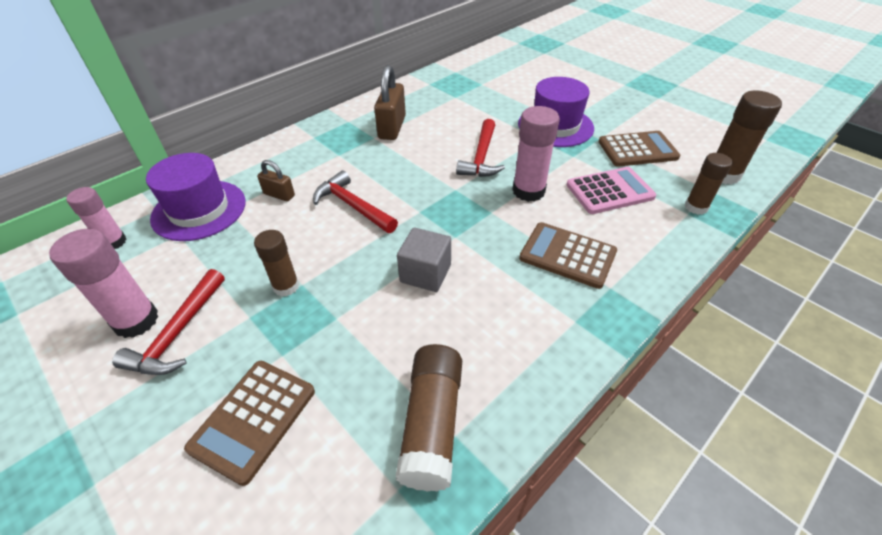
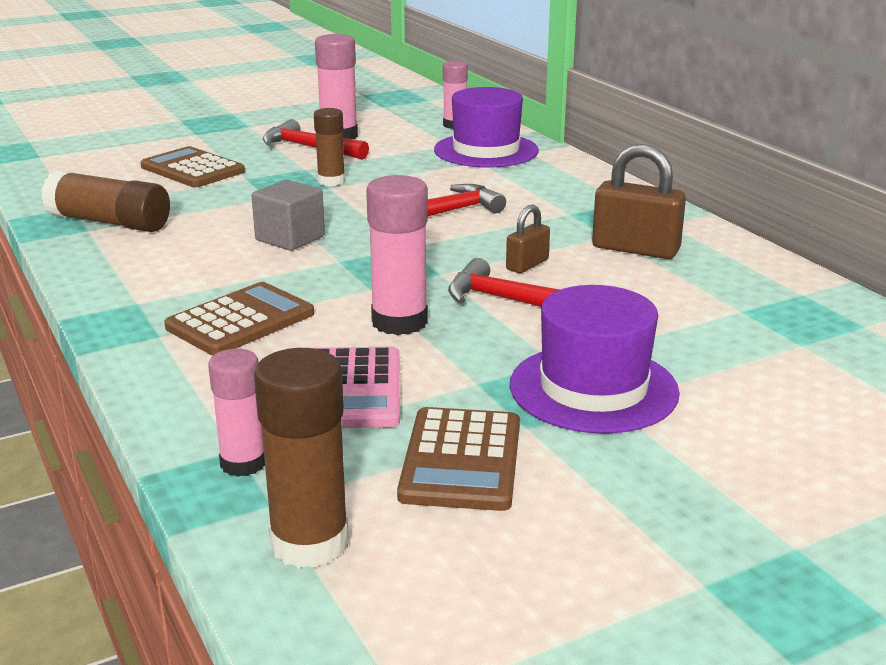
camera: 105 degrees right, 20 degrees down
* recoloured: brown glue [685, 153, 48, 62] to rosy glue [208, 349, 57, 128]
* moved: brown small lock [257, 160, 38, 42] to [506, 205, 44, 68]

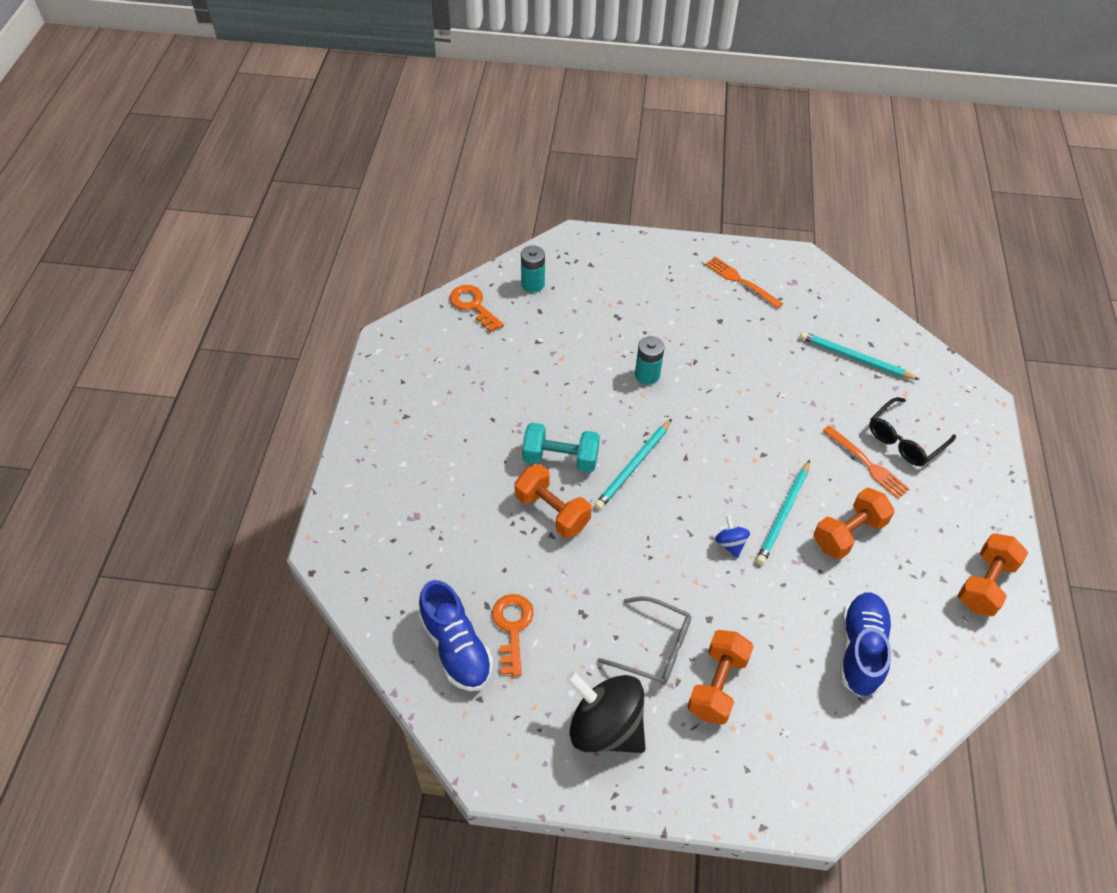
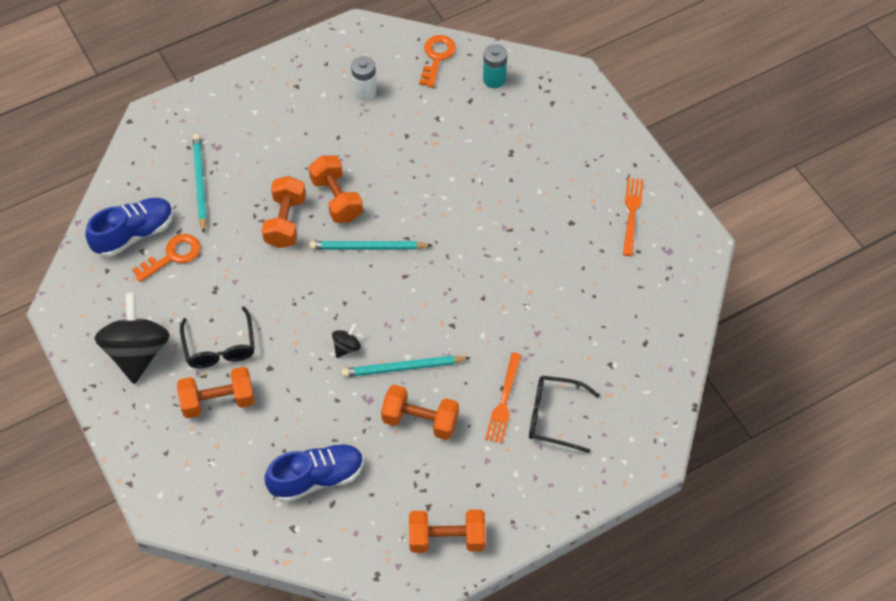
camera: 55 degrees right, 5 degrees up
* turned: cobalt sneaker [419, 580, 74, 111] = [85, 198, 88, 59] 150 degrees counterclockwise
* recoloured: grey glasses [598, 596, 93, 89] to black glasses [180, 307, 75, 61]
* moved: teal wooden pencil [800, 332, 120, 48] to [193, 134, 14, 99]
* recoloured: teal dumbbell [522, 423, 78, 50] to bright orange dumbbell [308, 155, 55, 68]
* recoloured: cobalt toy top [715, 515, 35, 43] to black toy top [332, 323, 29, 35]
* added: pure white power cell [351, 56, 25, 44]
* removed: teal power cell [635, 336, 29, 49]

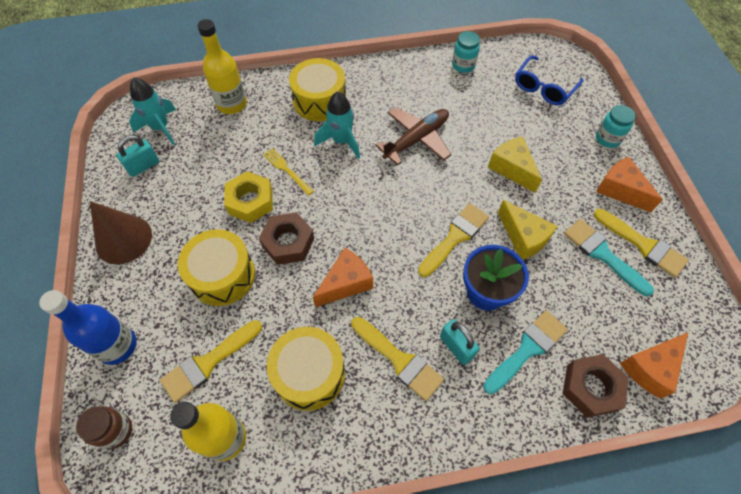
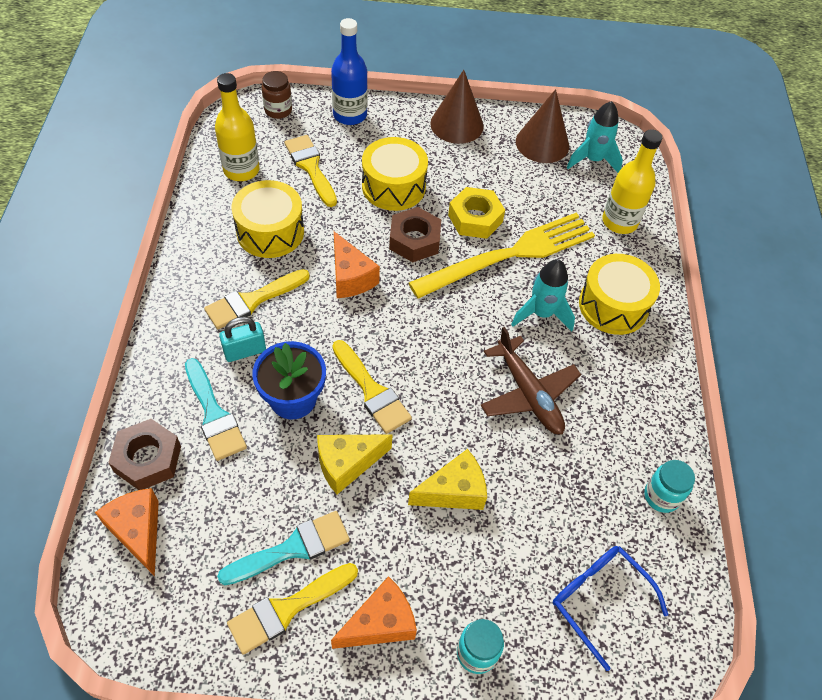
camera: 100 degrees right, 5 degrees down
* resized: yellow fork [263, 148, 51, 48] = [409, 213, 186, 86] x2.46
* replaced: teal small lock [117, 135, 42, 42] to brown solid cone [516, 89, 53, 74]

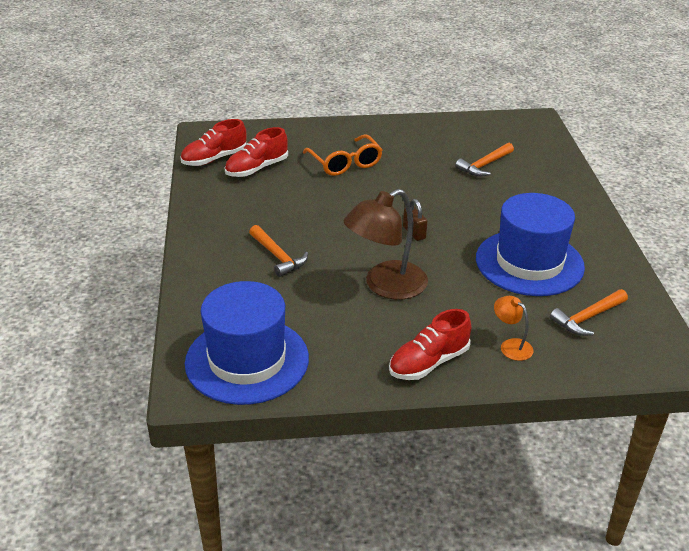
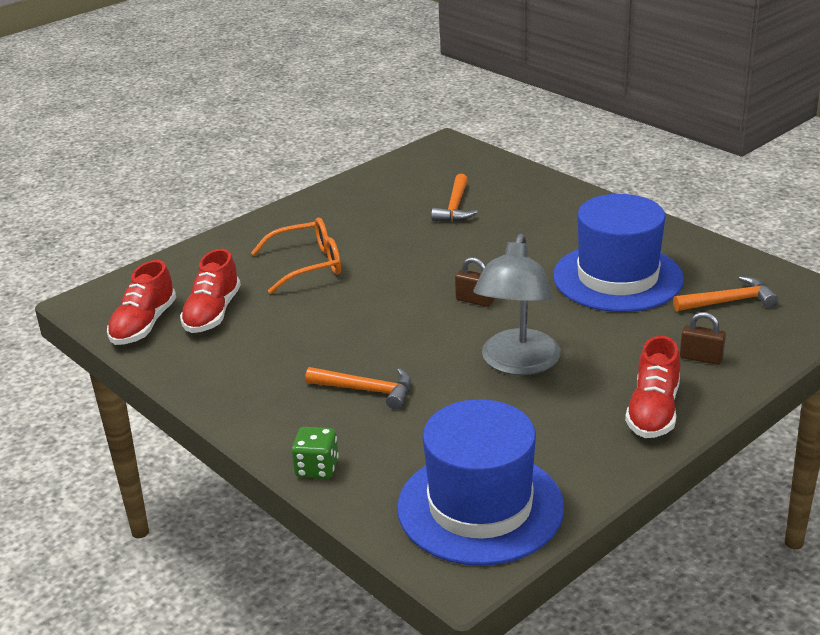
camera: 35 degrees left, 5 degrees down
* turned: bright orange glasses [303, 134, 79, 42] = [251, 218, 90, 76] 45 degrees counterclockwise
* added: green die [292, 427, 47, 52]
* recoloured: brown reading lamp [343, 189, 85, 111] to grey reading lamp [473, 234, 88, 141]
* turned: bright orange claw hammer [550, 289, 78, 47] = [673, 276, 105, 35] 120 degrees counterclockwise
* replaced: bright orange reading lamp [494, 296, 40, 65] to brown small lock [680, 312, 46, 53]

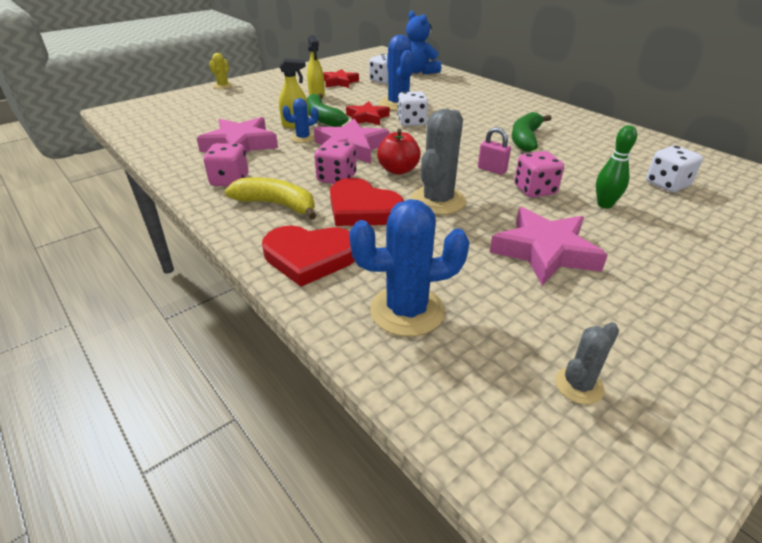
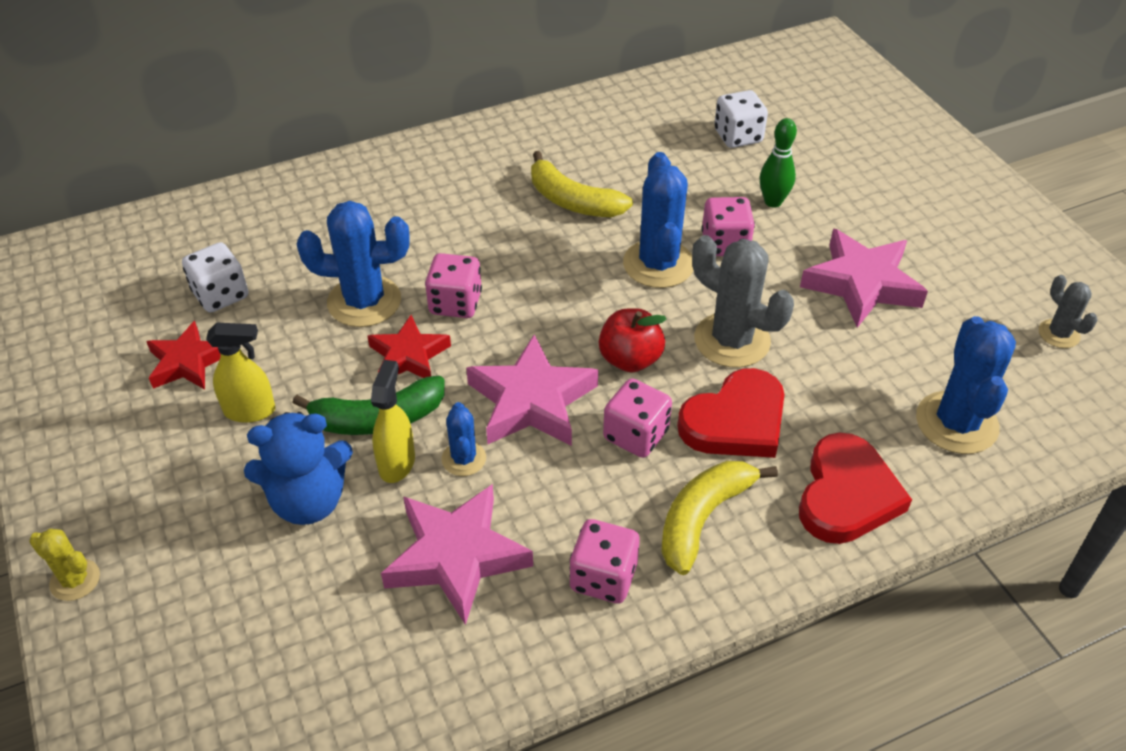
camera: 75 degrees left, 10 degrees up
* moved: cobalt teddy [406, 11, 35, 63] to [244, 412, 109, 113]
* recoloured: pure white die [397, 91, 31, 35] to rosy die [425, 253, 57, 65]
* recoloured: green toy banana [512, 112, 40, 40] to yellow toy banana [531, 151, 102, 66]
* replaced: rosy small lock [478, 127, 33, 48] to cobalt saguaro cactus [623, 152, 70, 136]

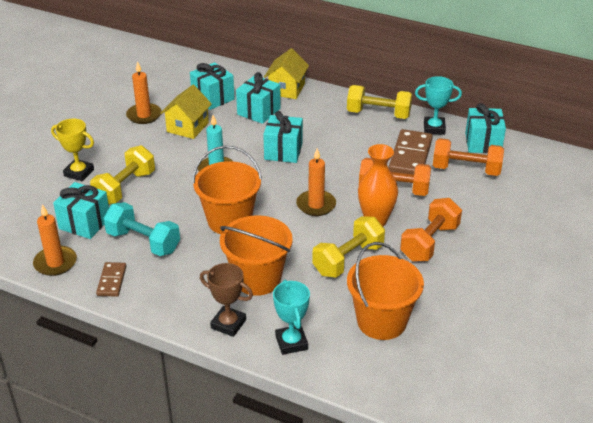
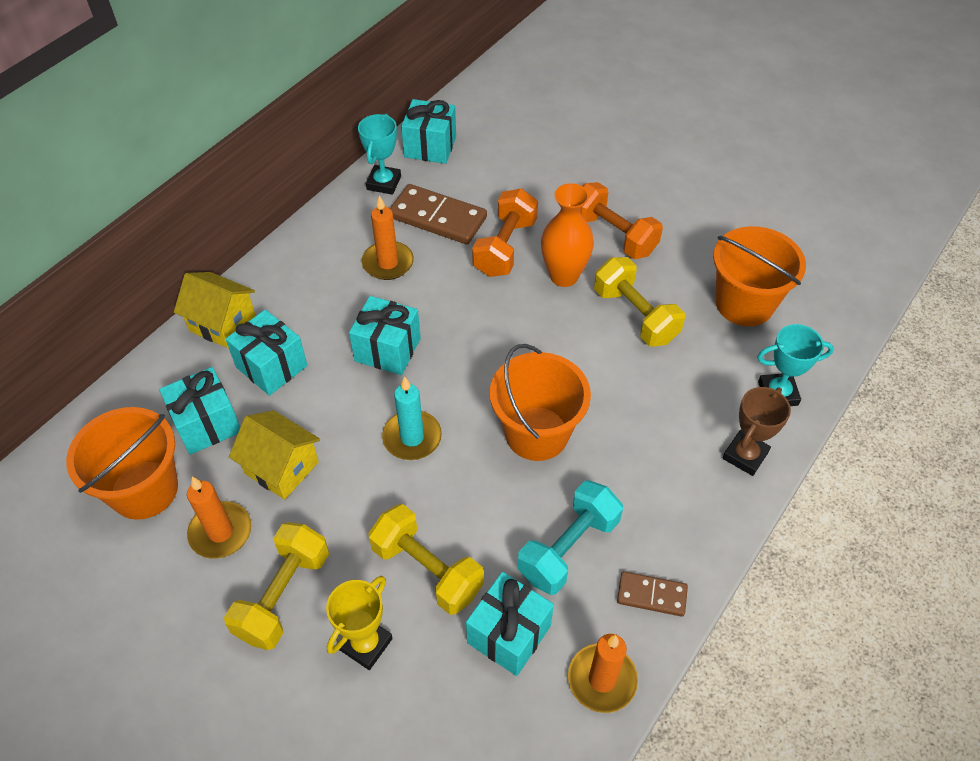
camera: 80 degrees left, 15 degrees up
* moved: bright orange bucket [220, 215, 73, 81] to [66, 407, 112, 113]
* moved: yellow dumbbell [347, 85, 65, 34] to [224, 522, 105, 128]
* moved: bright orange wax candle [296, 148, 40, 68] to [362, 195, 52, 85]
* removed: bright orange dumbbell [433, 138, 71, 38]

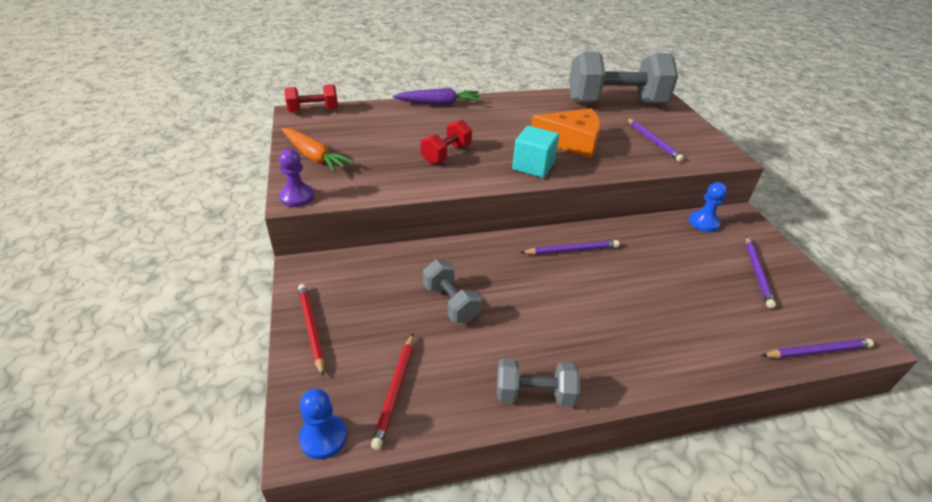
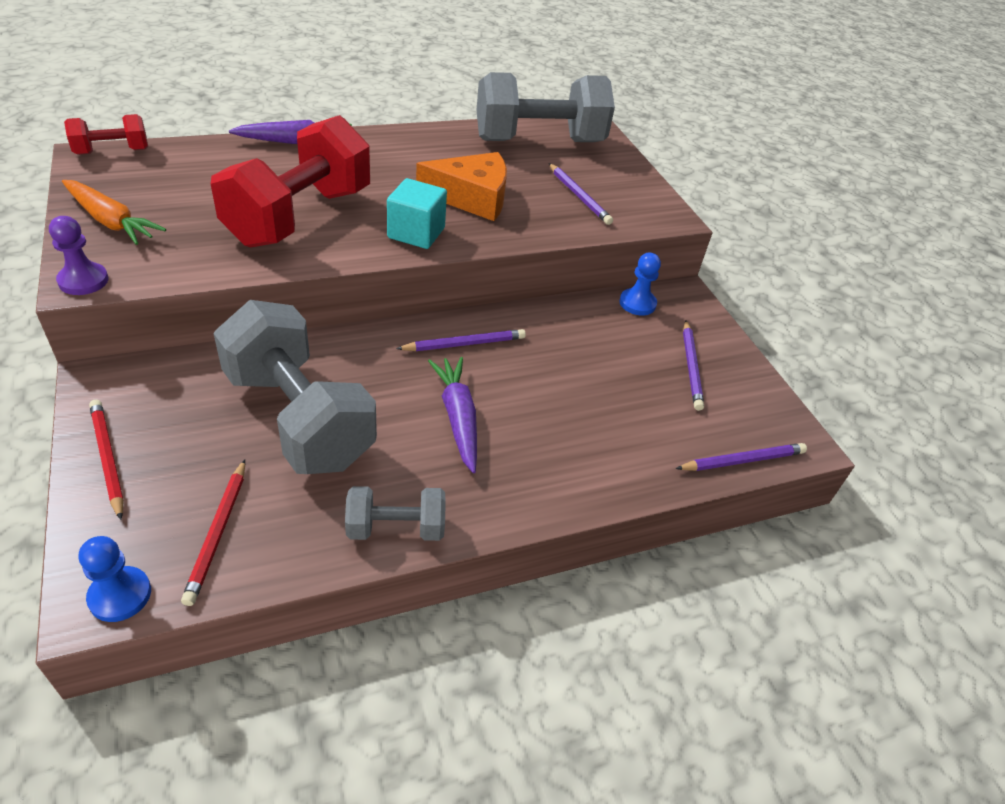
camera: 10 degrees left, 5 degrees up
* resized: crimson dumbbell [421, 120, 51, 44] = [211, 115, 159, 133] x2.08
* resized: grey dumbbell [423, 260, 59, 63] = [213, 300, 164, 174] x2.08
* added: royal purple root vegetable [428, 357, 49, 116]

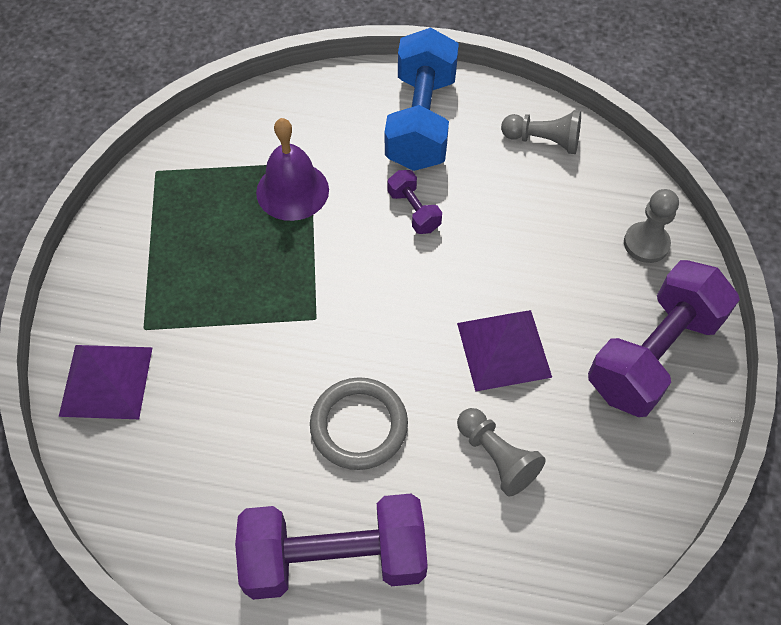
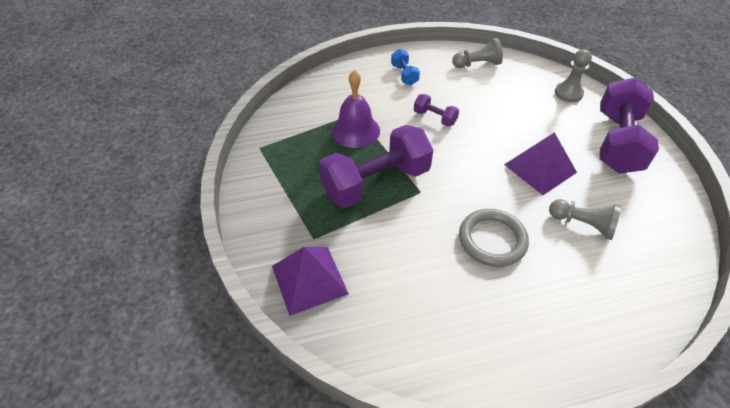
camera: 25 degrees left, 10 degrees down
* moved: royal purple dumbbell [235, 494, 193, 106] to [319, 125, 114, 83]
* resized: cobalt dumbbell [385, 27, 74, 144] = [391, 49, 29, 36] x0.46

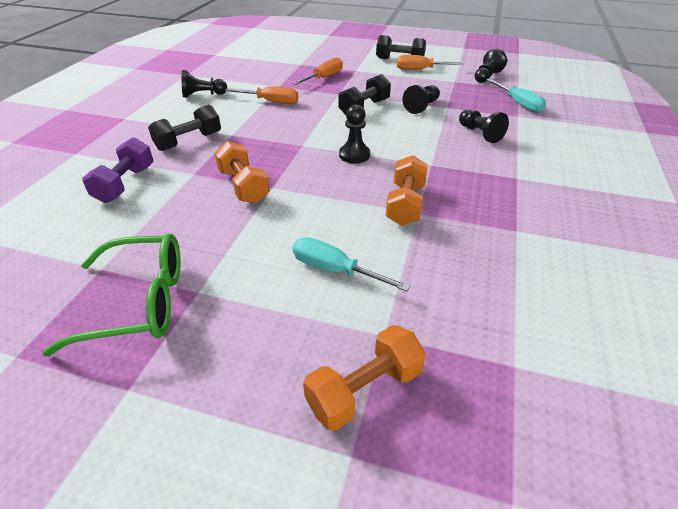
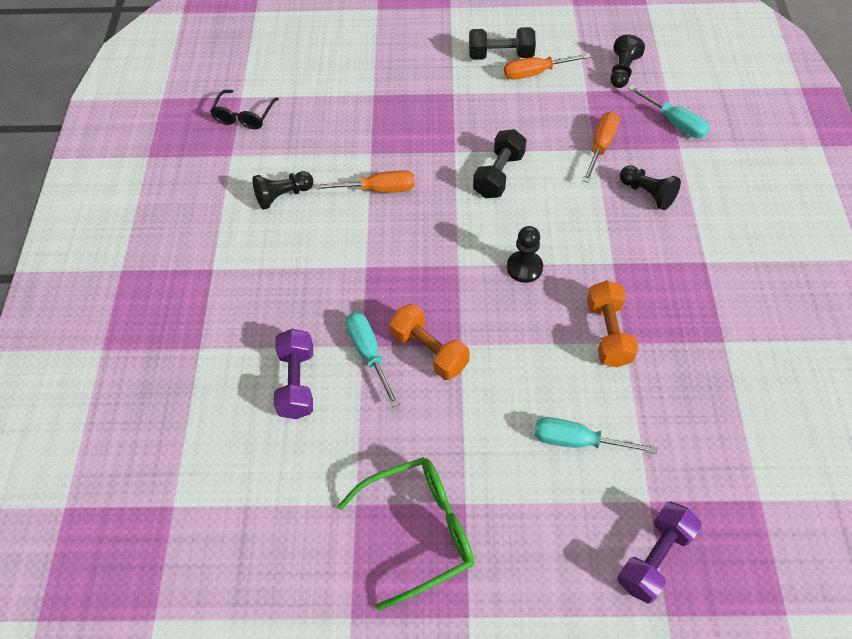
camera: 15 degrees left, 15 degrees up
* added: black glasses [210, 90, 69, 39]
* added: teal flat screwdriver [346, 312, 53, 95]
* moved: bright orange flat screwdriver [293, 57, 50, 28] to [583, 111, 36, 72]
* recoloured: bright orange dumbbell [303, 325, 123, 106] to royal purple dumbbell [617, 501, 85, 103]
* removed: black dumbbell [148, 105, 73, 46]
* removed: black pawn [403, 85, 37, 29]

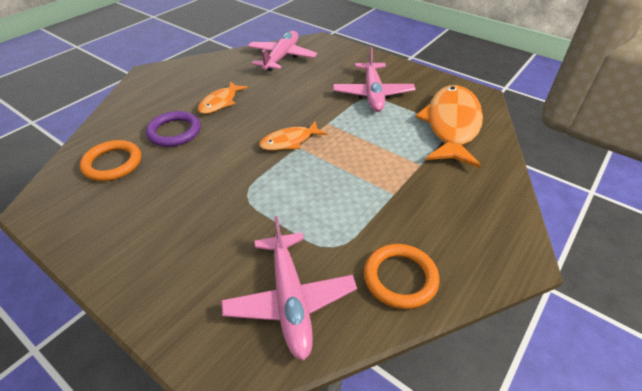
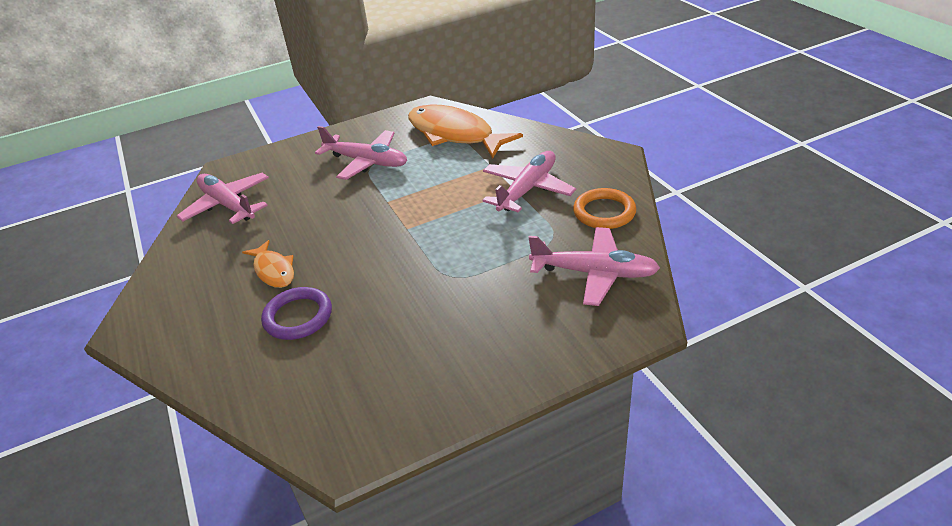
camera: 60 degrees left, 5 degrees down
* added: rosy aeroplane [482, 151, 94, 61]
* removed: bright orange torus [80, 140, 61, 41]
* removed: bright orange toy fish [259, 121, 68, 30]

